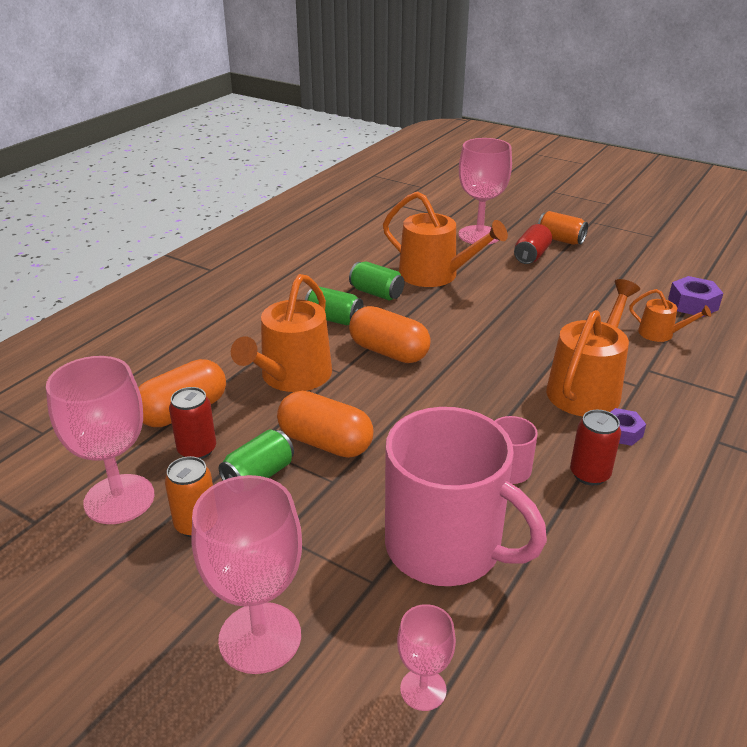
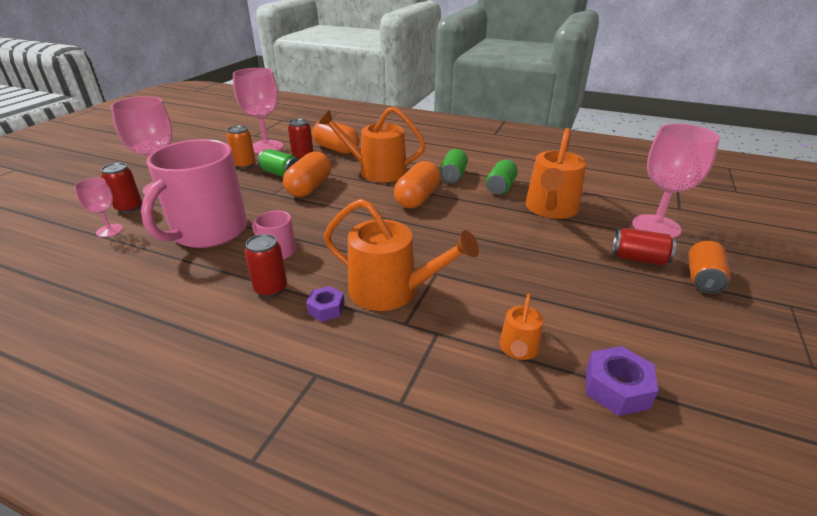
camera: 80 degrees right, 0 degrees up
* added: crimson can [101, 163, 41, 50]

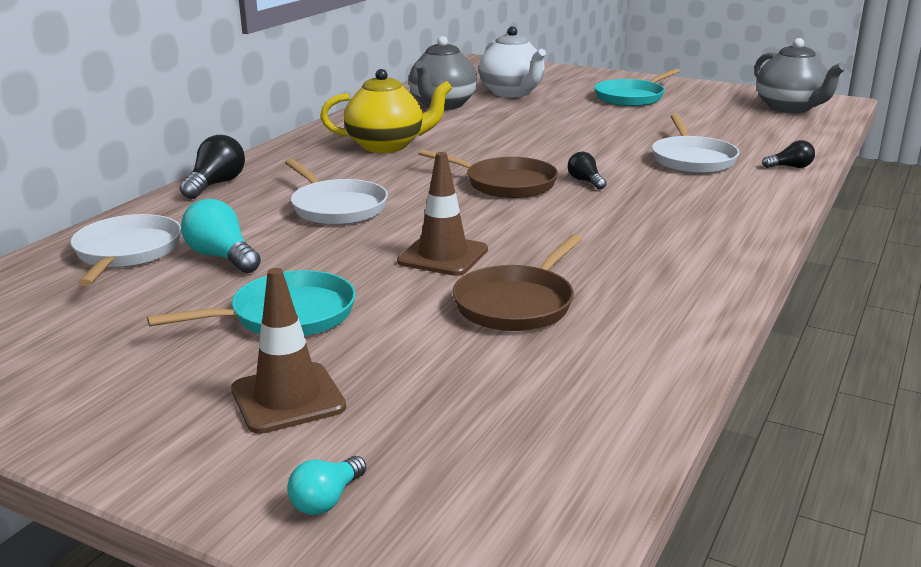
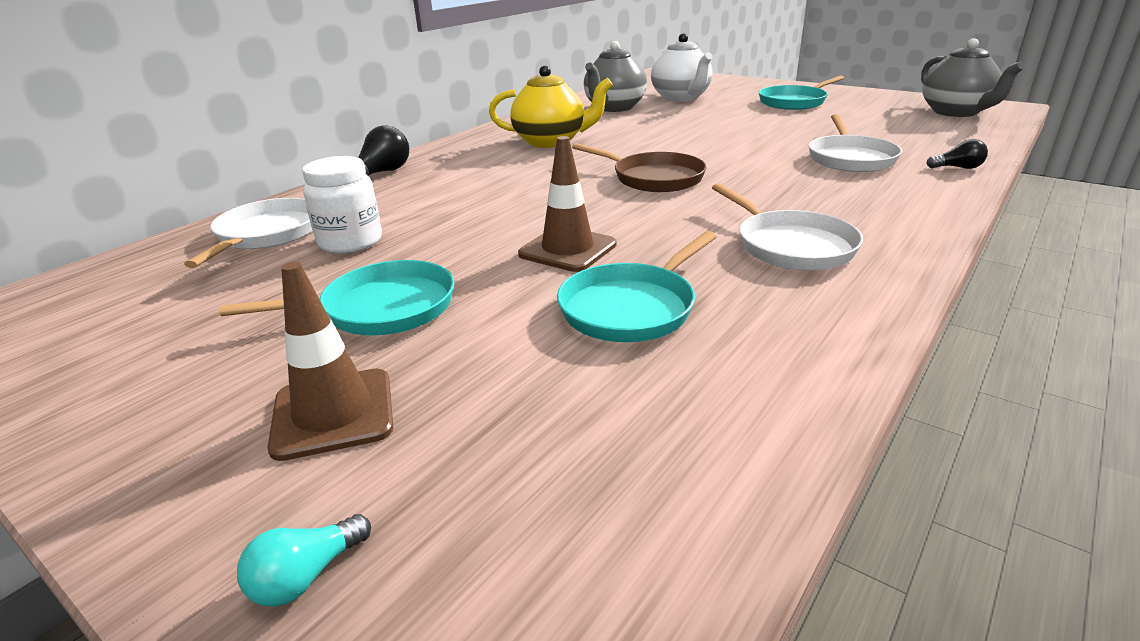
camera: 10 degrees right, 5 degrees up
* replaced: teal bulb [181, 199, 80, 74] to pure white jam jar [302, 156, 80, 98]
* recoloured: brown pan [452, 234, 130, 97] to teal pan [557, 231, 160, 111]
* moved: pure white pan [285, 159, 103, 66] to [712, 183, 151, 87]
* removed: black bulb [568, 152, 39, 38]

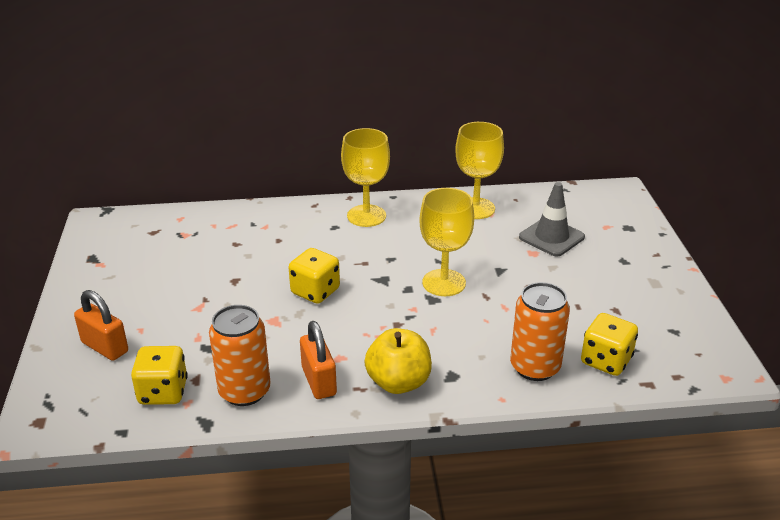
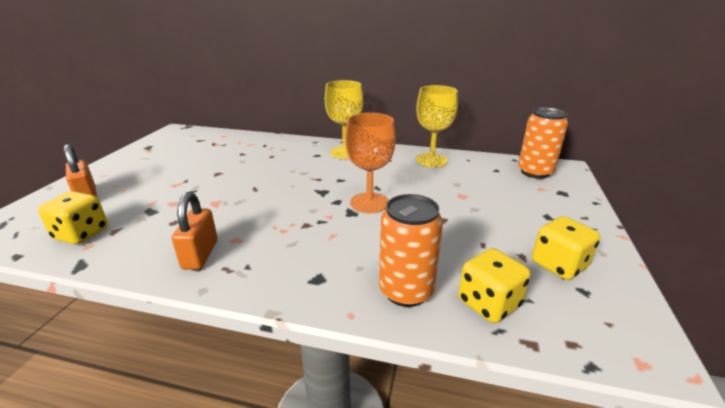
camera: 20 degrees right, 5 degrees down
* recoloured: yellow chalice [419, 188, 55, 108] to bright orange chalice [345, 113, 51, 100]
* moved: bright orange can [209, 305, 61, 101] to [518, 107, 50, 72]
* moved: yellow die [289, 248, 51, 56] to [532, 216, 68, 64]
* removed: yellow apple fruit [364, 328, 68, 66]
* removed: grey safety cone [519, 182, 66, 75]

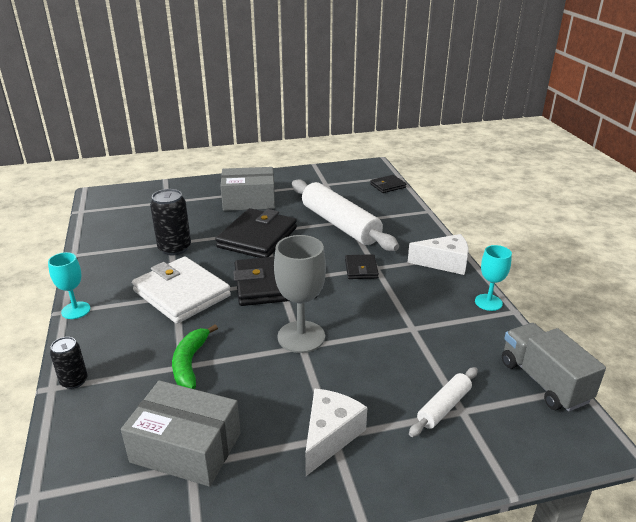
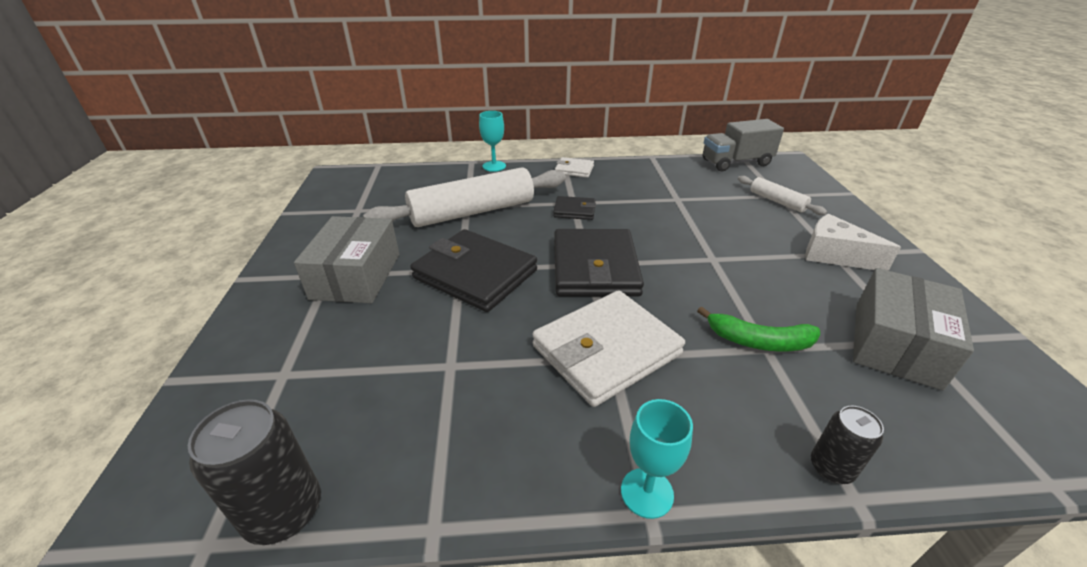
camera: 80 degrees left, 5 degrees up
* moved: black can [150, 189, 41, 66] to [188, 399, 133, 146]
* moved: teal chalice [475, 245, 37, 66] to [479, 111, 27, 61]
* replaced: pure white piece of cheese [408, 234, 61, 41] to pure white card wallet [555, 157, 39, 21]
* removed: grey chalice [274, 235, 52, 118]
* removed: black card wallet [370, 175, 36, 18]

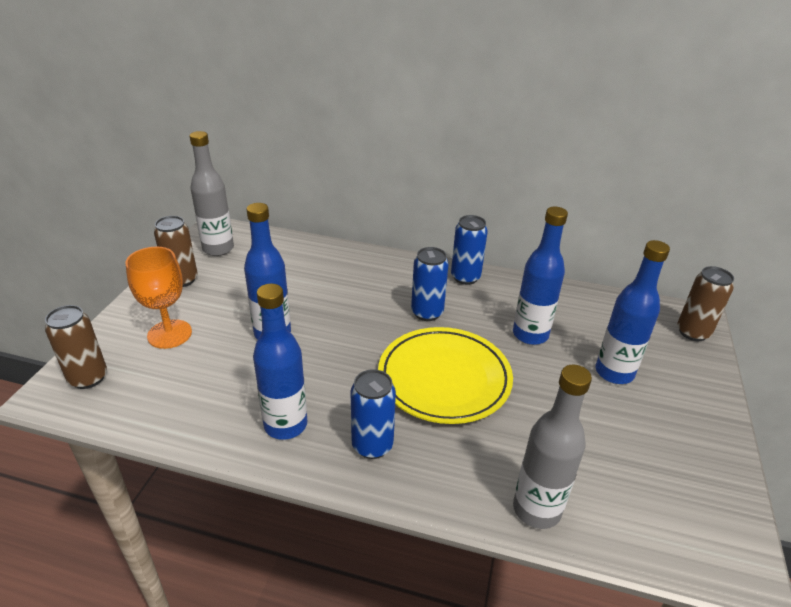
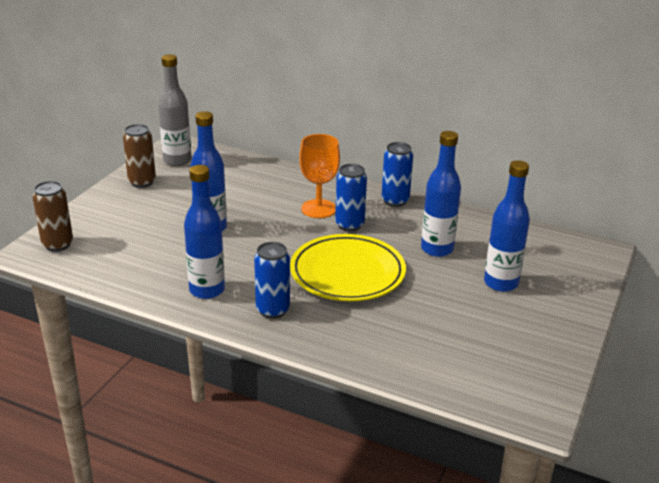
camera: 10 degrees right, 5 degrees down
* moved: bright orange chalice [125, 247, 67, 102] to [299, 134, 41, 84]
* removed: grey bottle [513, 365, 79, 164]
* removed: brown can [677, 266, 57, 75]

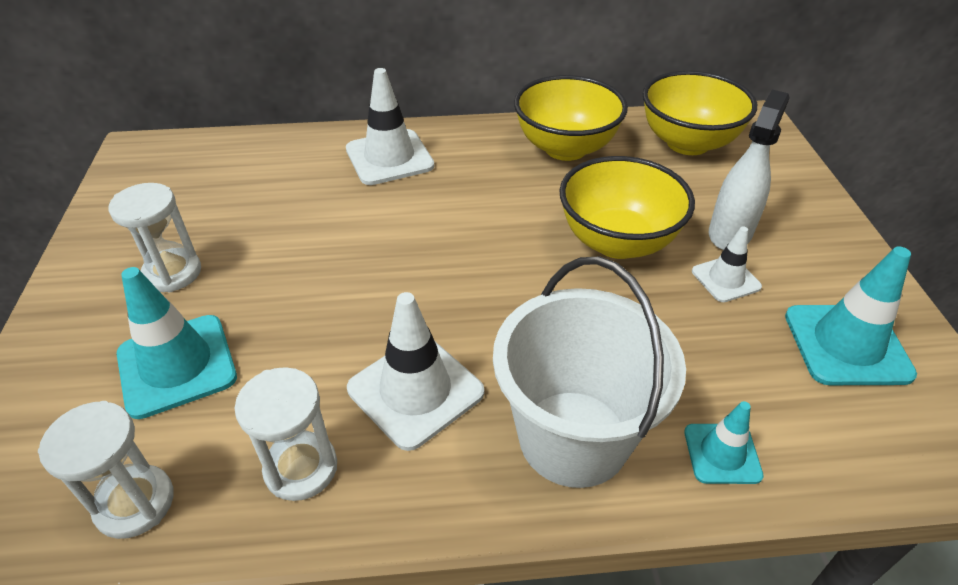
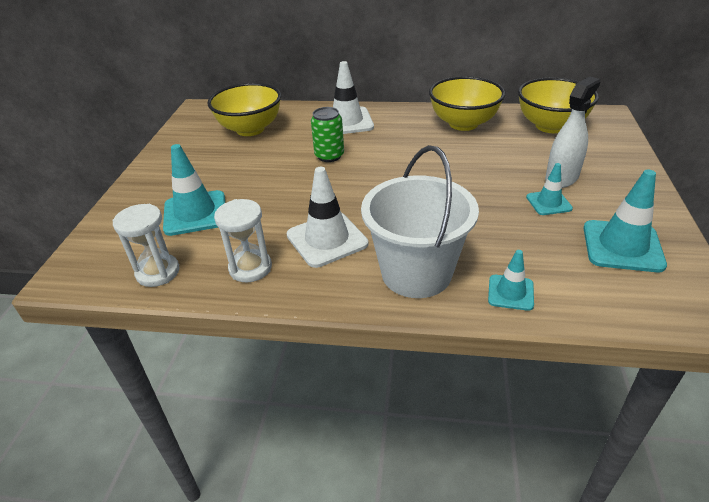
camera: 15 degrees right, 5 degrees down
* moved: yellow bowl [560, 156, 135, 103] to [207, 83, 74, 53]
* added: green can [311, 107, 33, 55]
* recoloured: pure white safety cone [692, 226, 70, 76] to teal safety cone [526, 163, 47, 52]
* removed: pure white hourglass [109, 183, 92, 109]

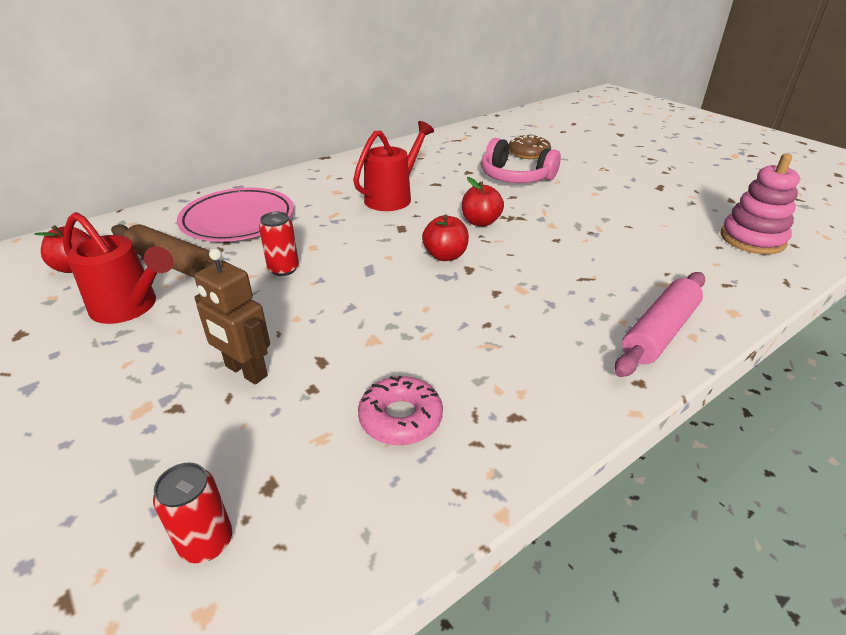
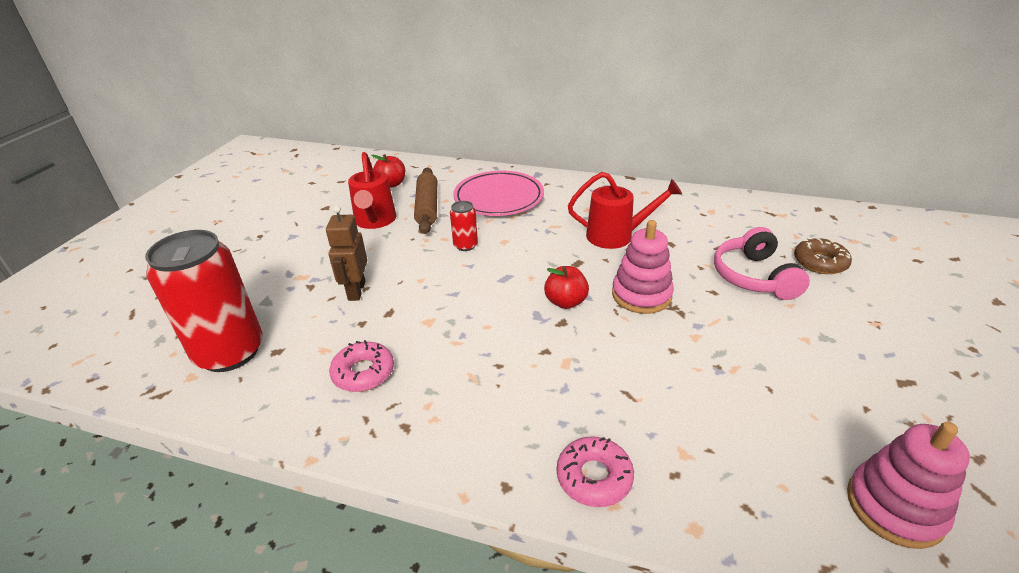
camera: 55 degrees right, 0 degrees up
* resized: crimson can [153, 462, 79, 101] = [145, 230, 118, 142] x2.24
* replaced: rosy dough roller [614, 272, 91, 105] to rosy glazed donut [557, 436, 77, 71]
* replaced: crimson apple fruit [462, 177, 42, 50] to rosy stacking rings [612, 220, 62, 94]

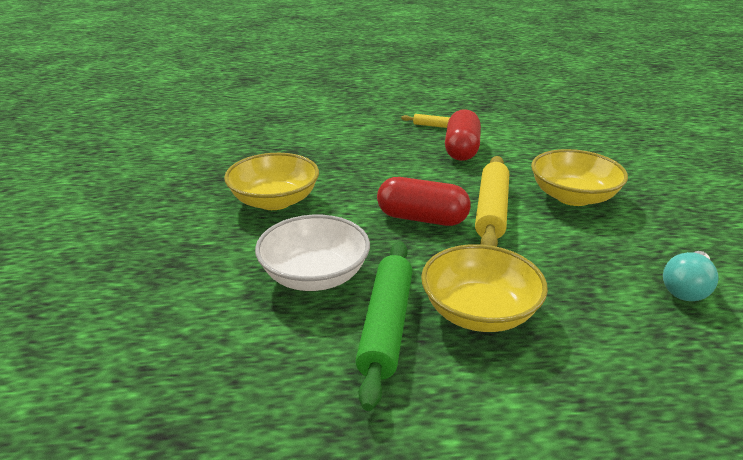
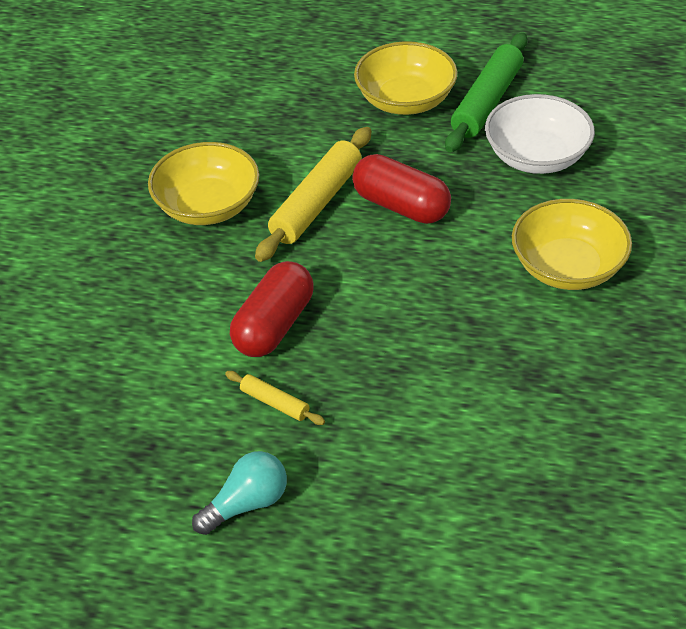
camera: 160 degrees left, 15 degrees up
* moved: teal bulb [663, 251, 55, 50] to [192, 451, 95, 84]

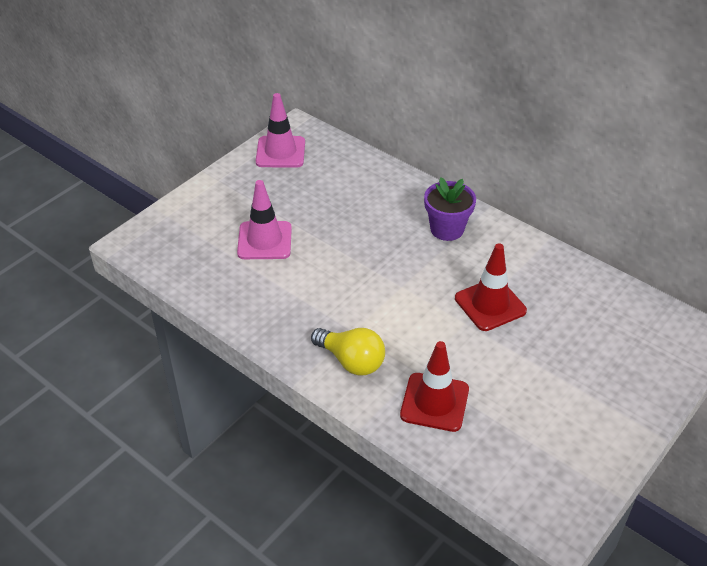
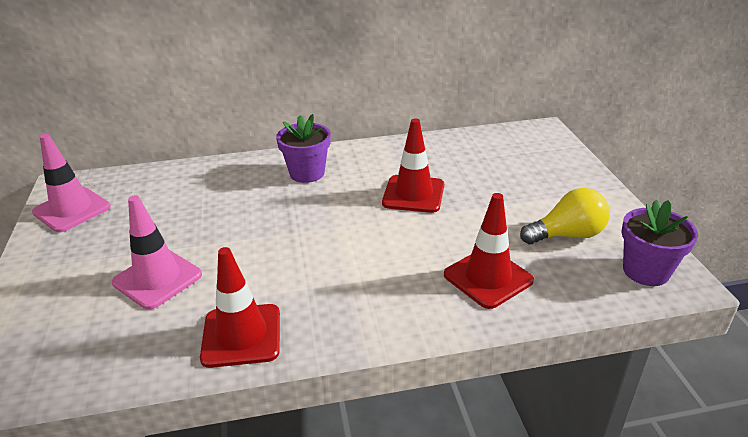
camera: 50 degrees left, 10 degrees down
* added: crimson safety cone [200, 247, 80, 121]
* moved: yellow bulb [311, 328, 74, 47] to [520, 188, 90, 56]
* added: royal purple flower pot [621, 199, 77, 87]

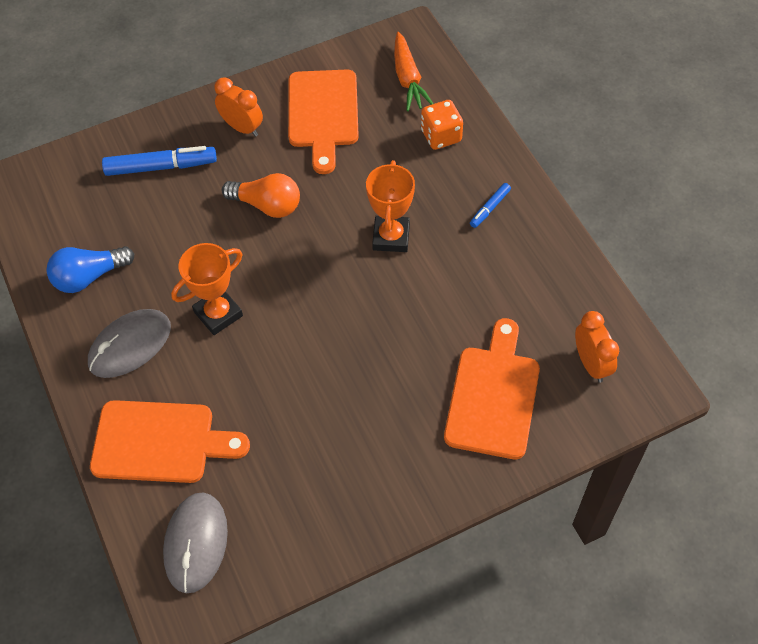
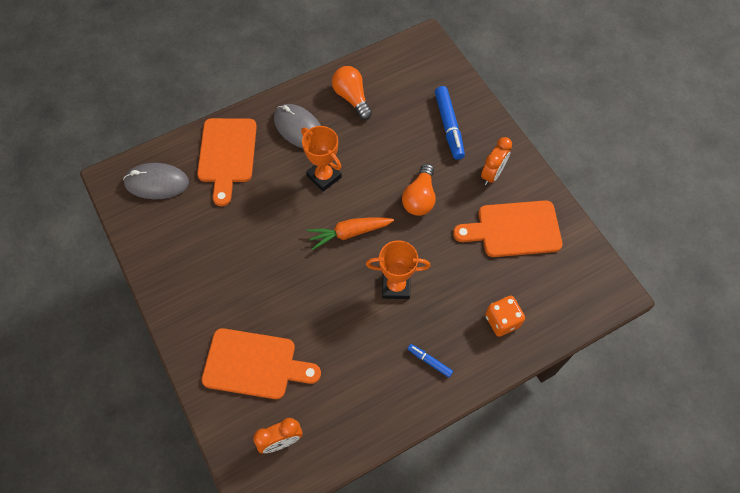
camera: 85 degrees right, 5 degrees up
* moved: bright orange root vegetable [394, 32, 39, 79] to [307, 217, 87, 33]
* recoloured: cobalt bulb [46, 246, 88, 47] to bright orange bulb [332, 66, 40, 54]

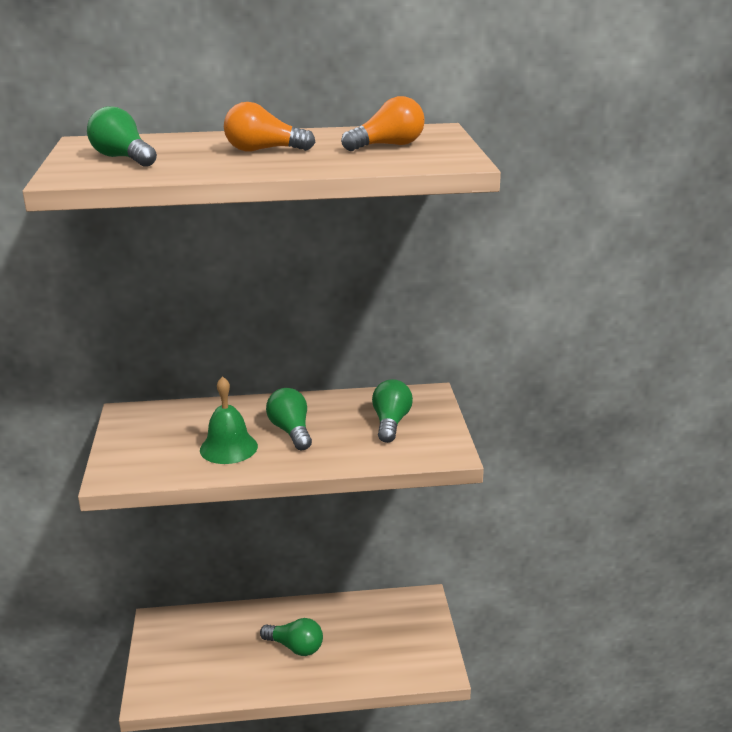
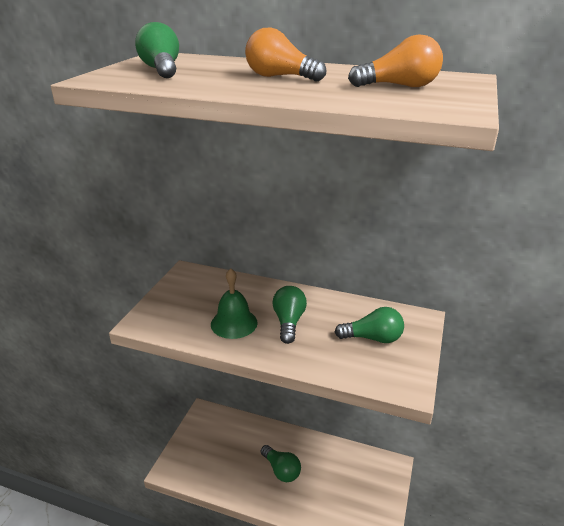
camera: 25 degrees right, 5 degrees up
* turned: green bulb [372, 379, 41, 64] = [334, 307, 70, 36] 60 degrees clockwise

